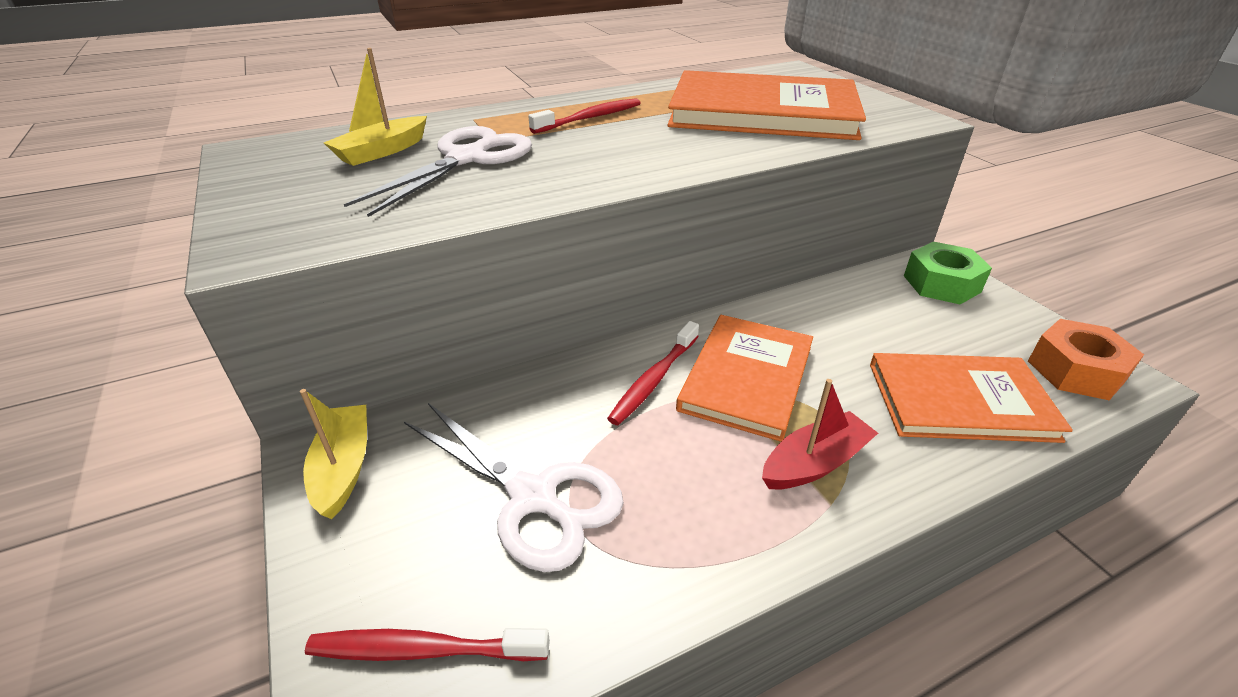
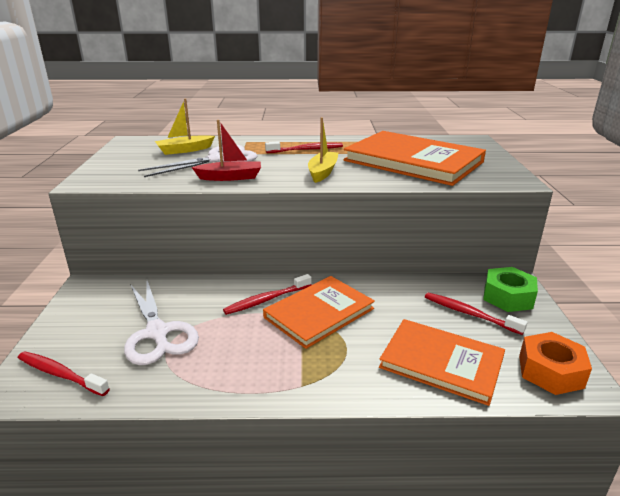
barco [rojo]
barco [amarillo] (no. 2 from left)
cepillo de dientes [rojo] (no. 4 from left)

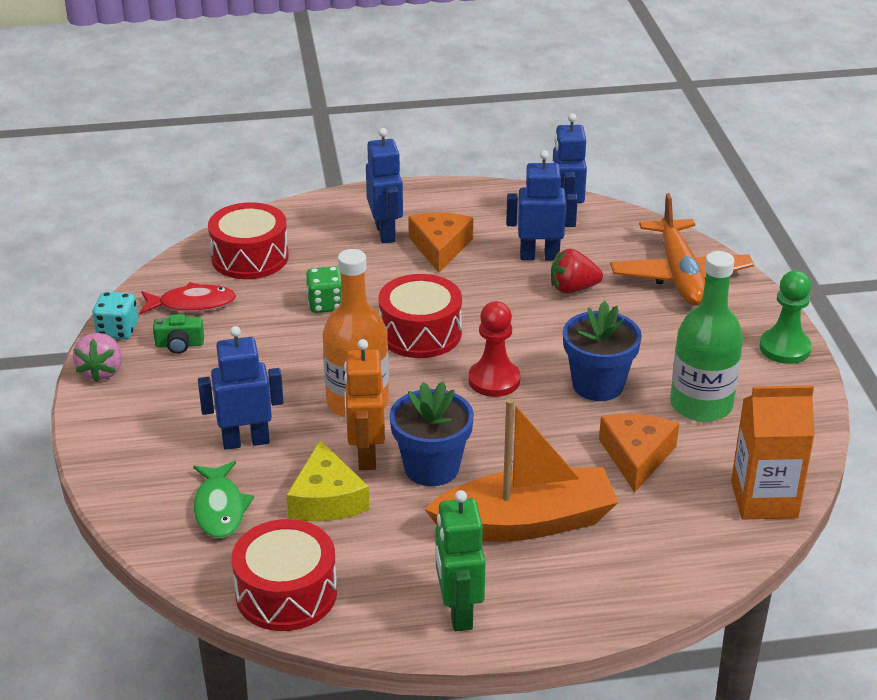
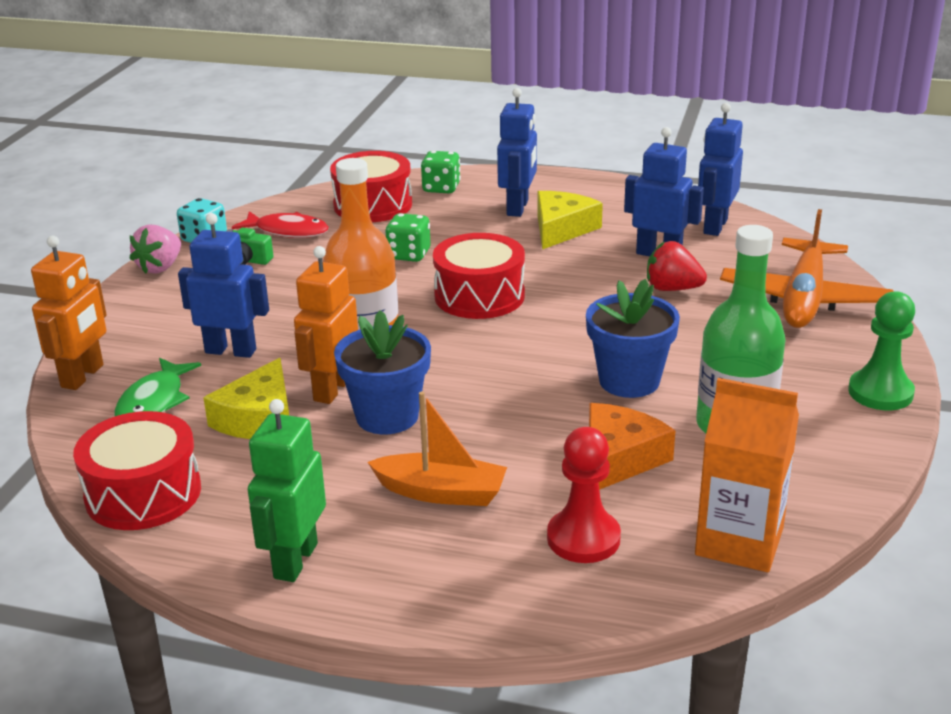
queso [amarillo] (no. 2 from left)
peón [rojo]
barco [naranja]
dado [verde] (no. 2 from left)
robot [naranja] (no. 1 from left)

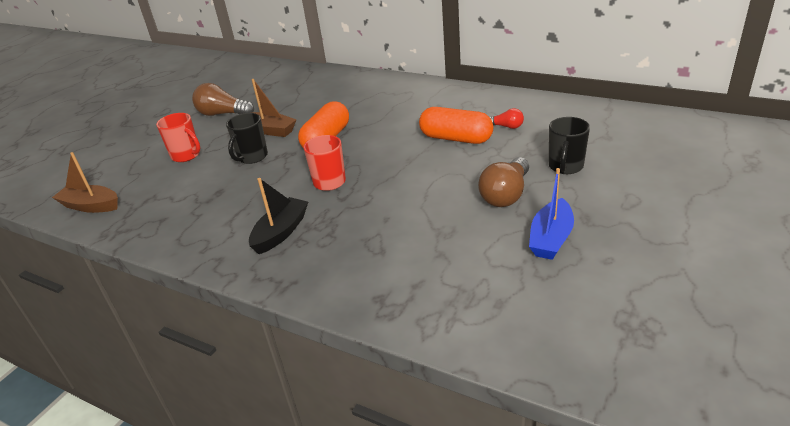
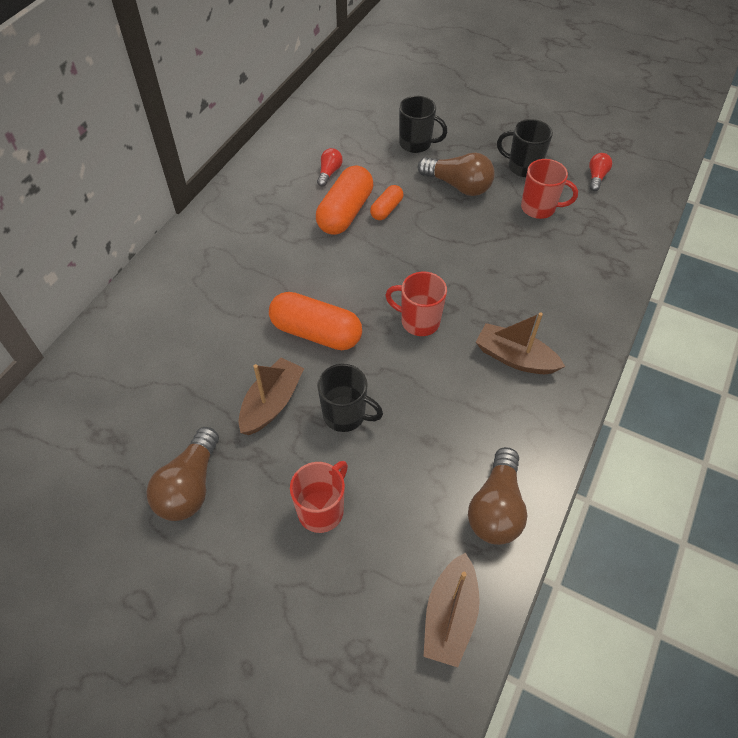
taza [negro] (no. 3 from left)
barco [marrón] (no. 3 from left)
bombilla [rojo] (no. 2 from left)
taza [rojo] (no. 3 from left)
cápsula [naranja] (no. 3 from left)
bombilla [marrón] (no. 3 from left)

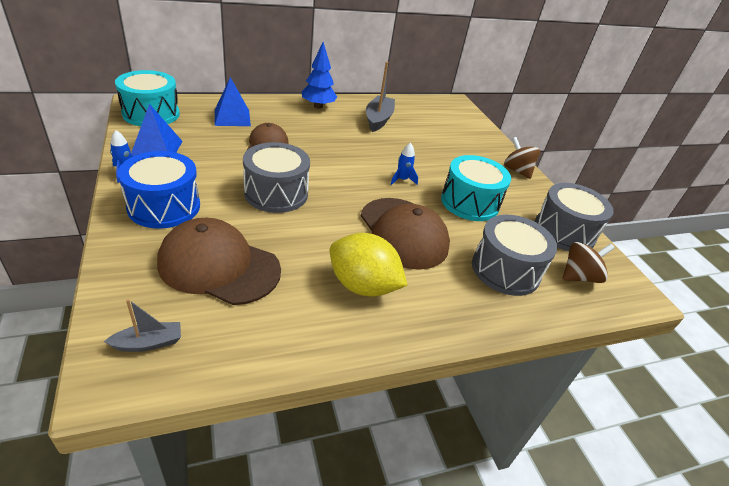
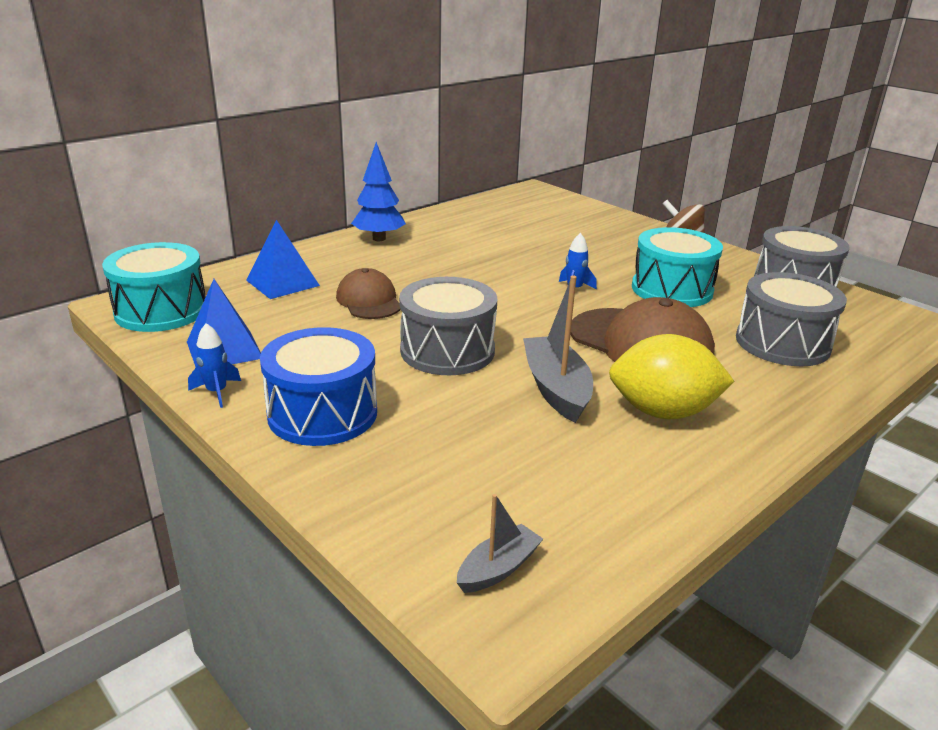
barco [gris] (no. 2 from left)
gorra [marrón] (no. 1 from left in the first image)
peonza [marrón] (no. 2 from left in the first image)

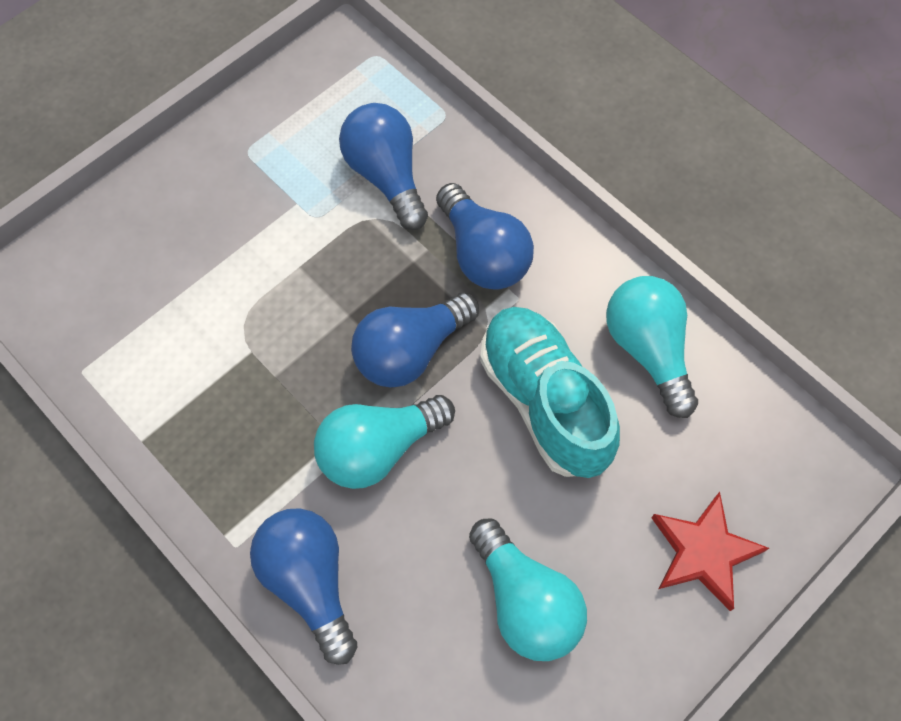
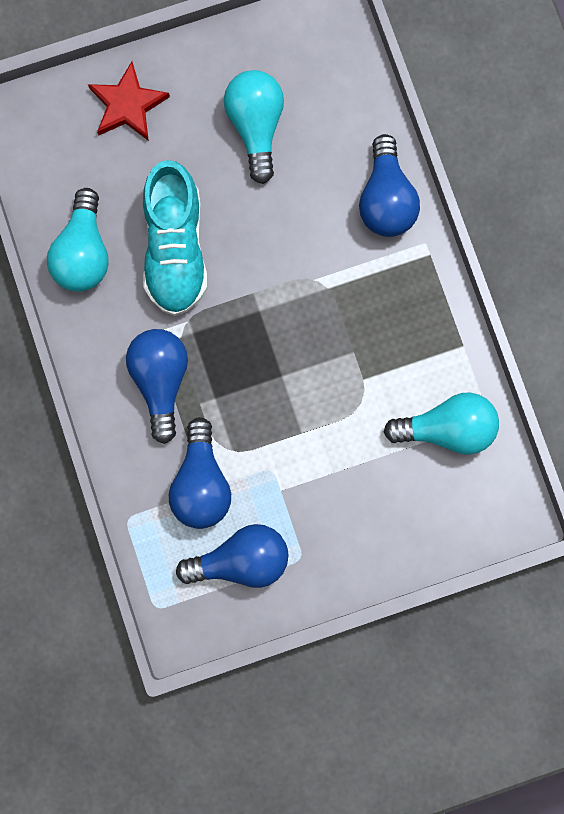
bombilla [azul] (no. 3 from left)
bombilla [turquesa] (no. 3 from left)

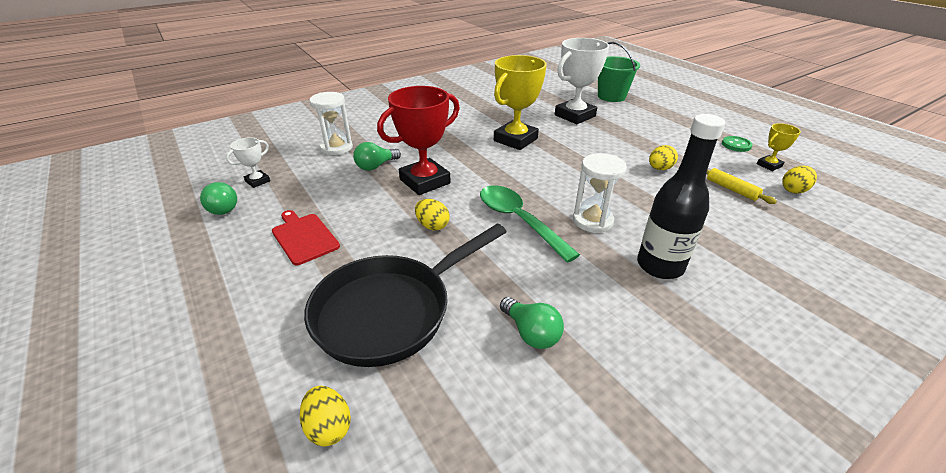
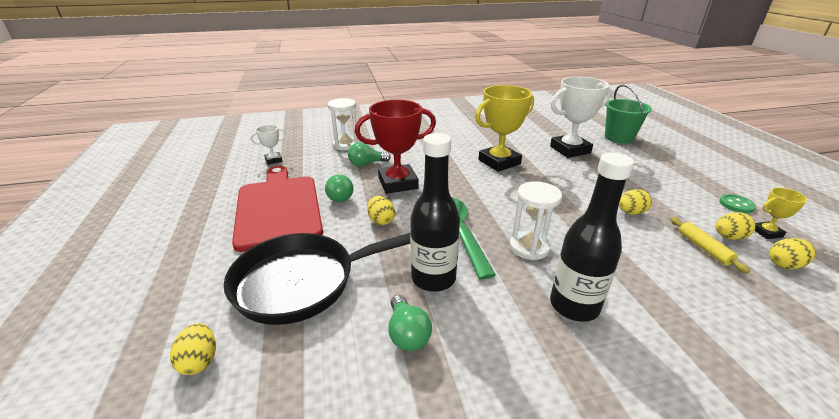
bombilla [verde] (no. 1 from left)
tabla de cortar [rojo]
botella [negro] (no. 1 from left)
huevo [amarillo] (no. 4 from left)

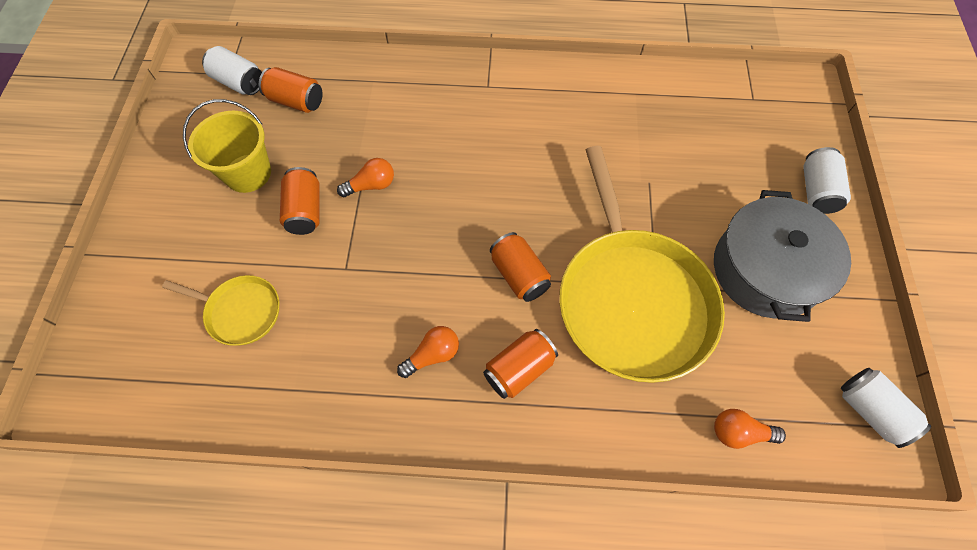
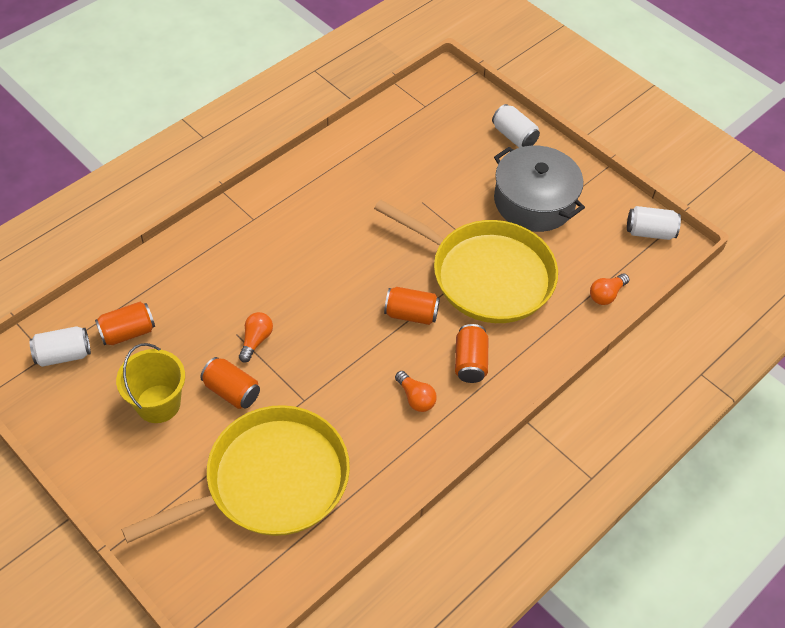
sartén [amarillo] (no. 1 from left)
bombilla [naranja] (no. 2 from left)

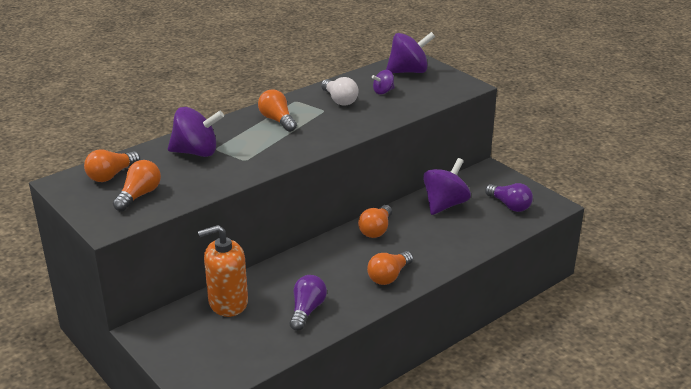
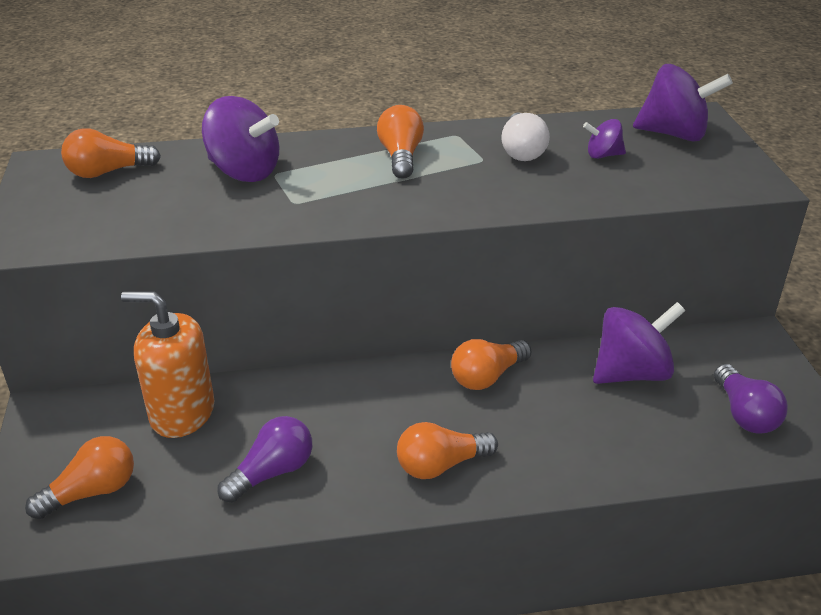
bombilla [naranja] (no. 1 from left)

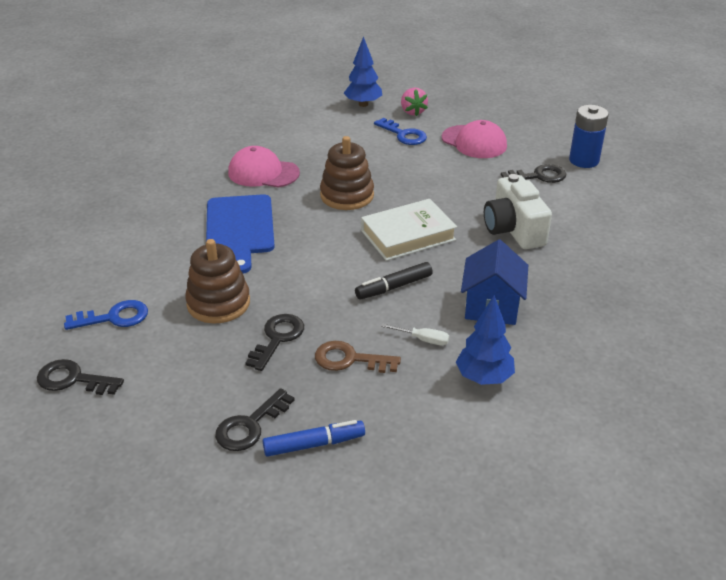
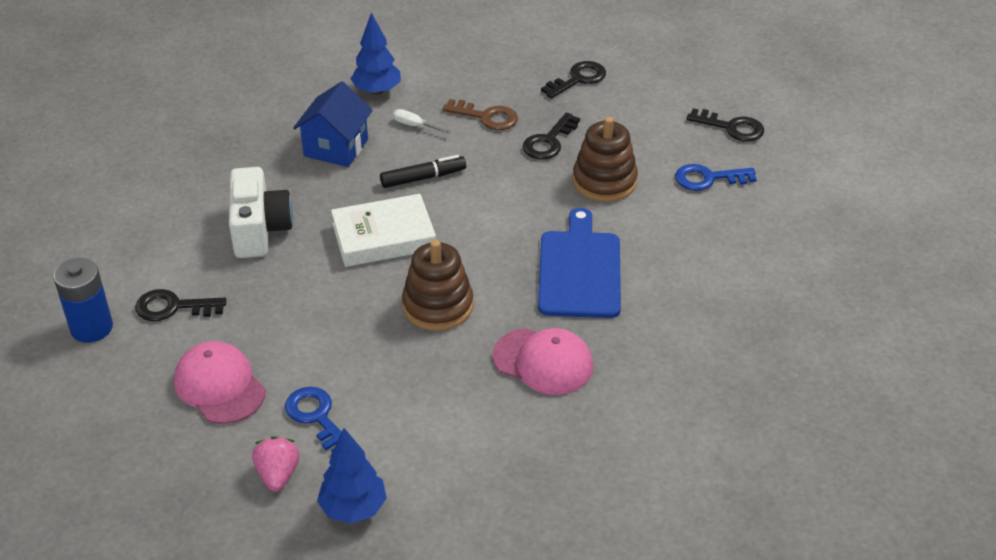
rotulador [azul]

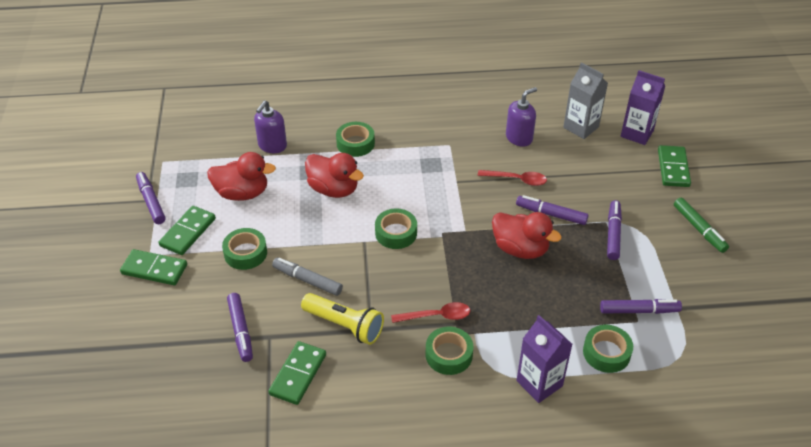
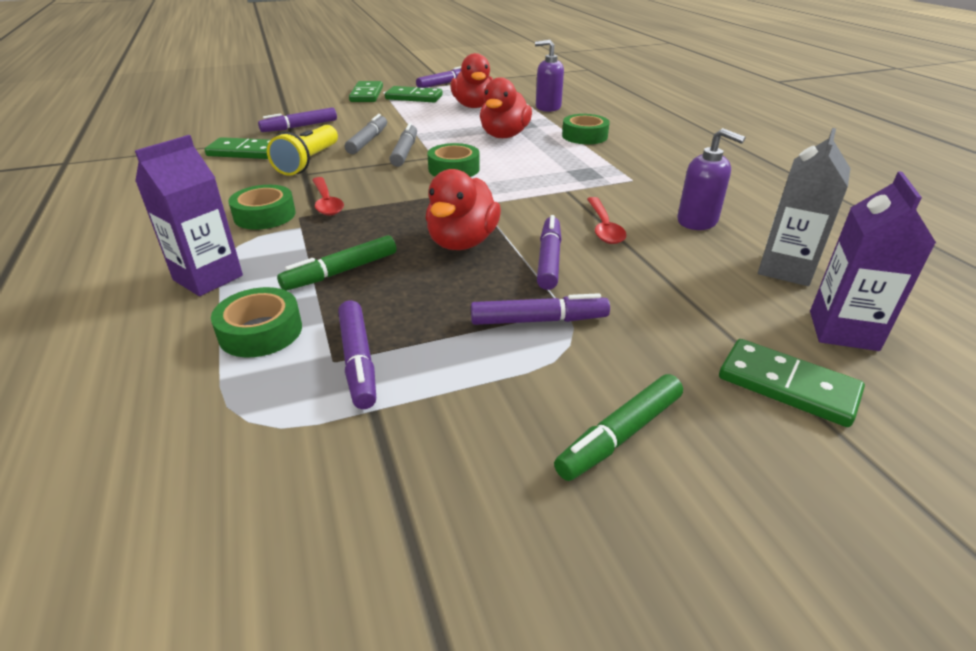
ficha de dominó [verde] (no. 4 from left)
cinta adhesiva [verde] (no. 1 from left in the first image)
rotulador [gris] (no. 2 from left)
rotulador [verde] (no. 1 from left)

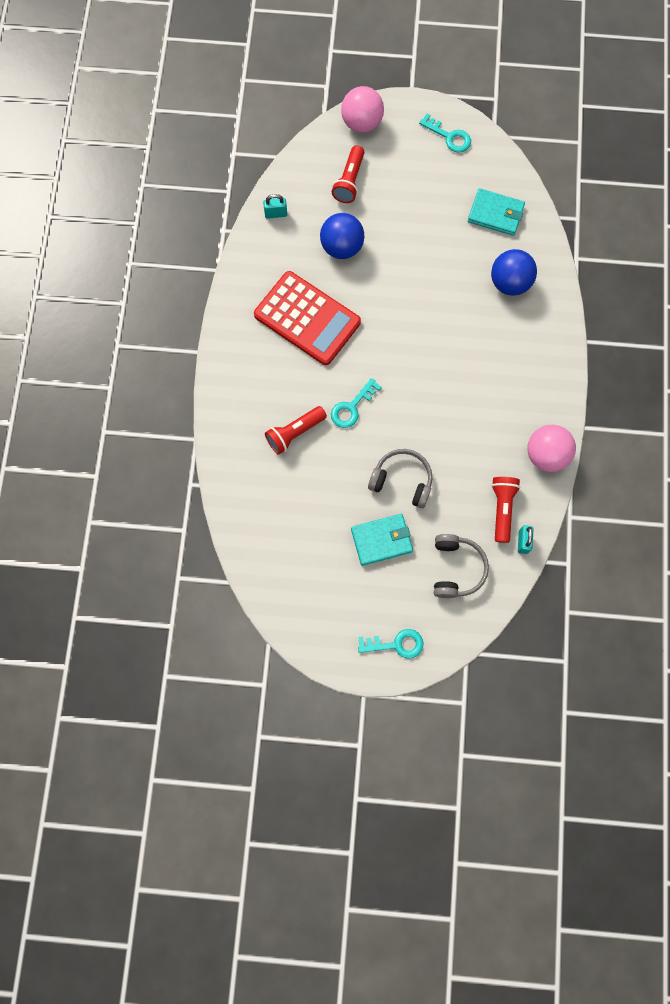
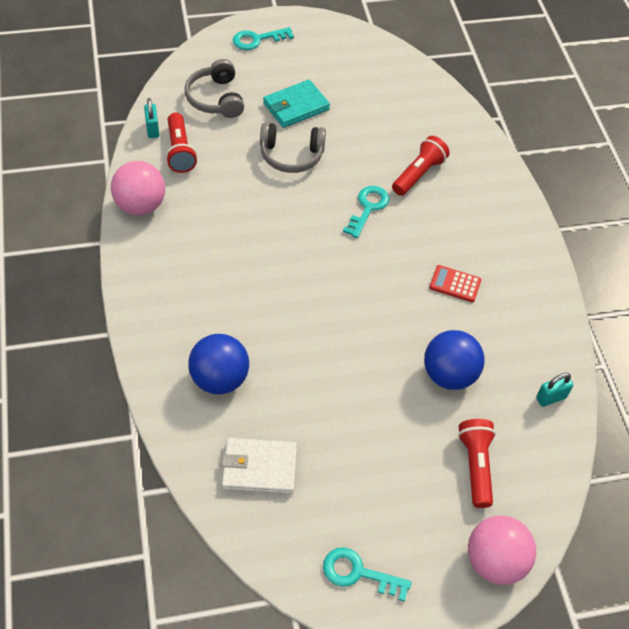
cartera [blanco]
calculadora [rojo]

